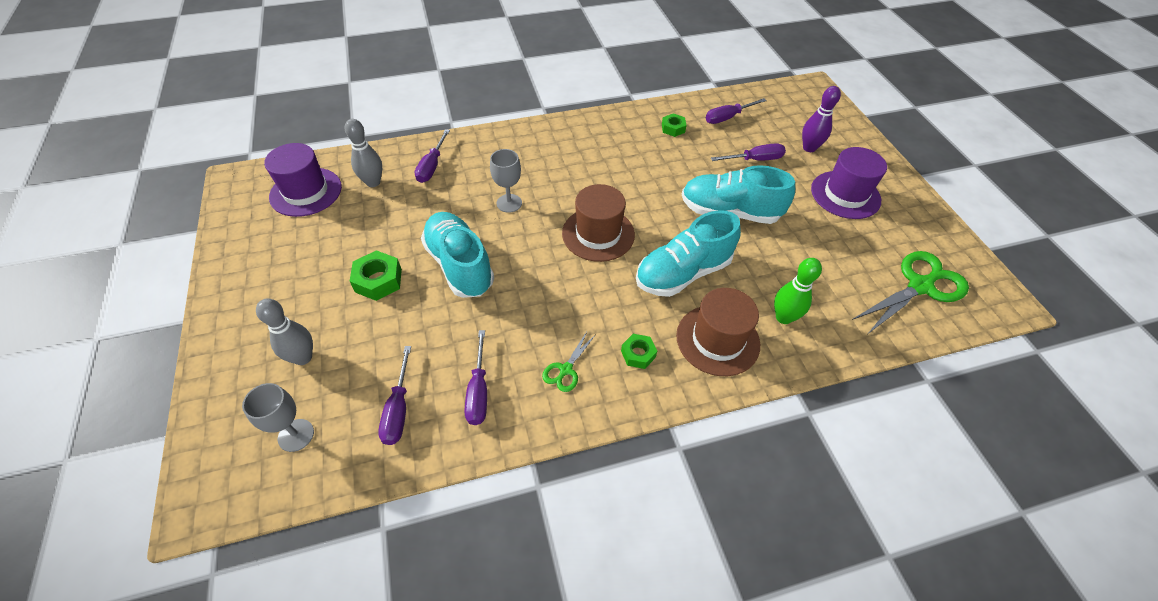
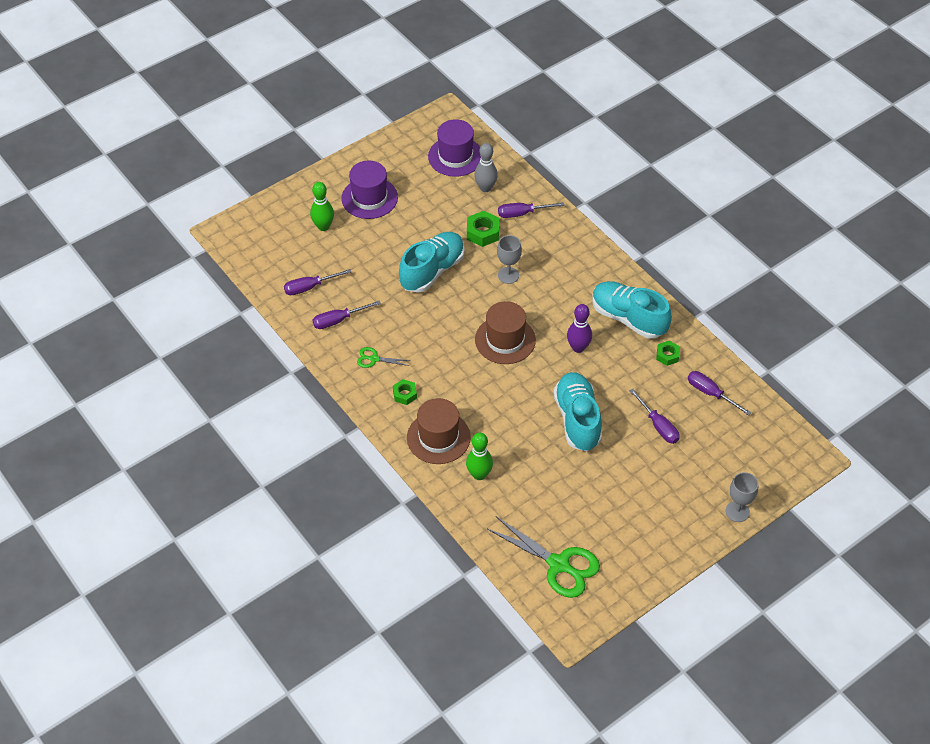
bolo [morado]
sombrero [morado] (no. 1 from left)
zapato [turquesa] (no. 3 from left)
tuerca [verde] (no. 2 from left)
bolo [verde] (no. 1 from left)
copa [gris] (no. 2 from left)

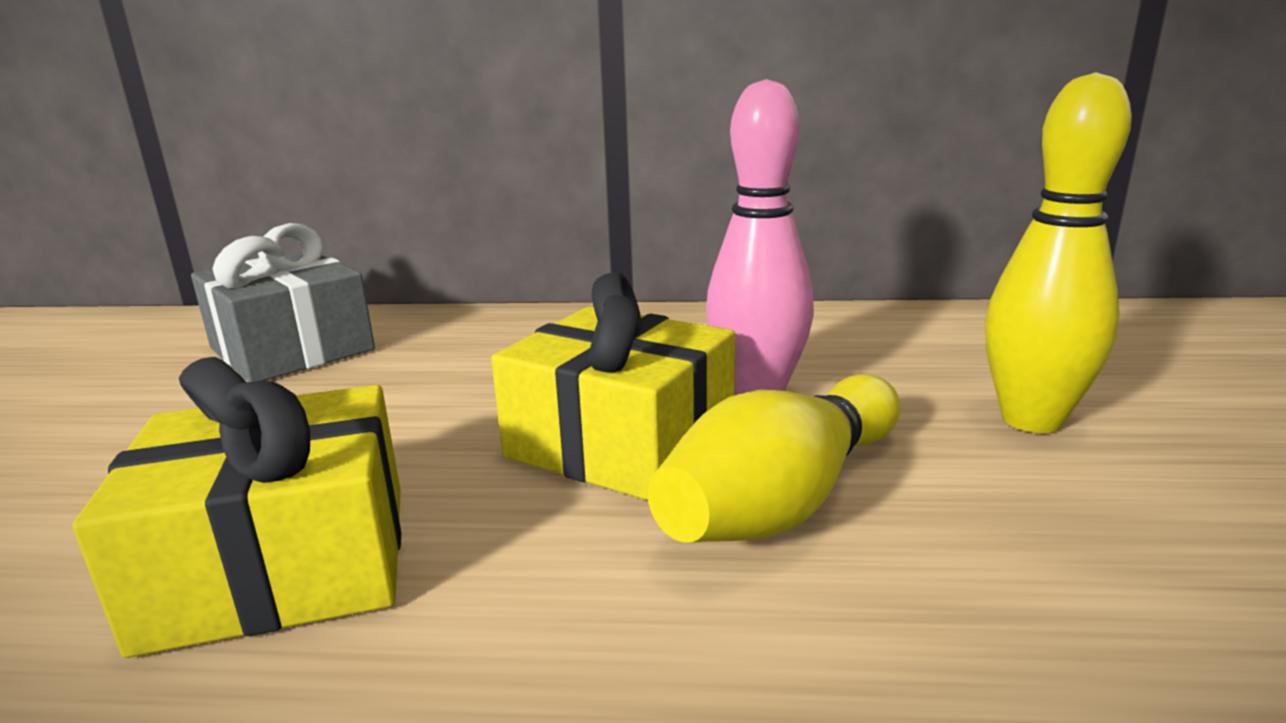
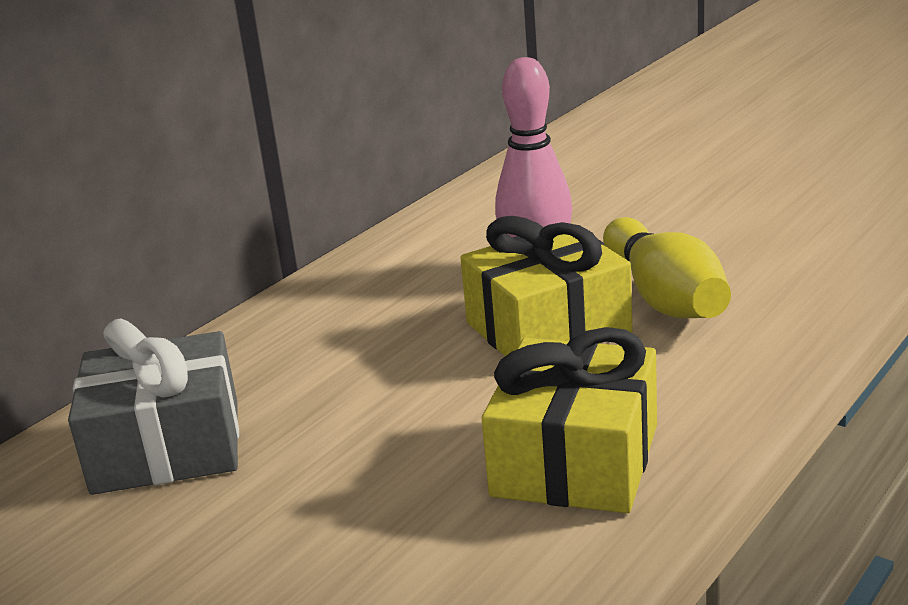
bolo [amarillo] (no. 2 from left in the first image)

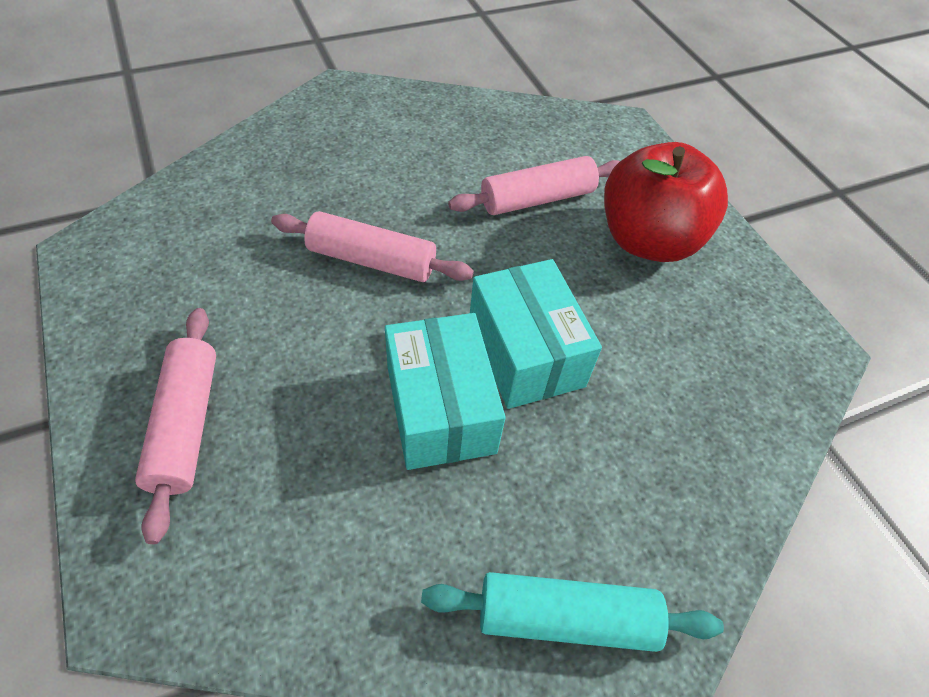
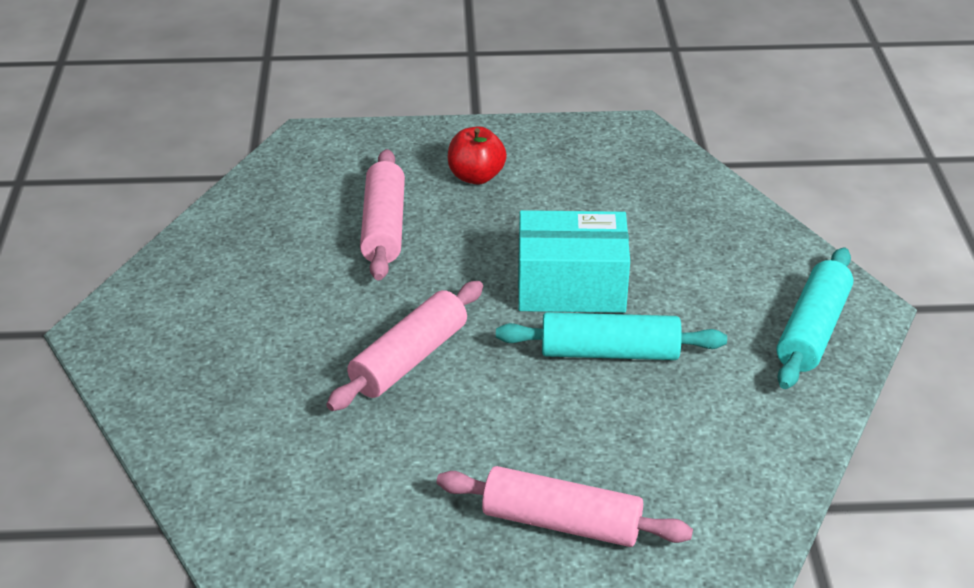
manzana [rojo]
rodillo [turquesa] (no. 1 from left)

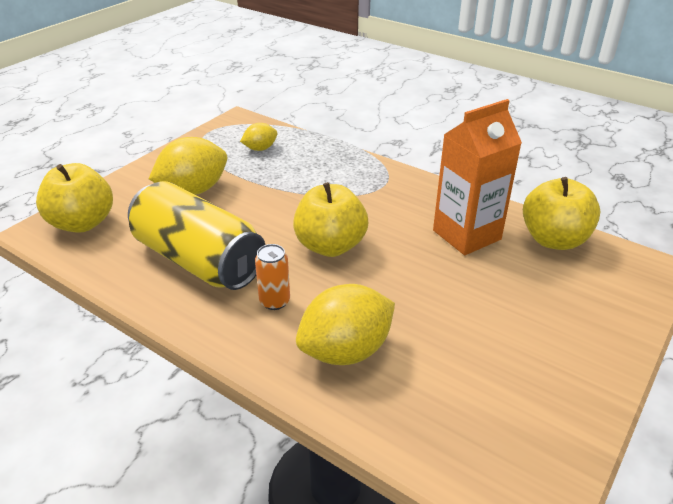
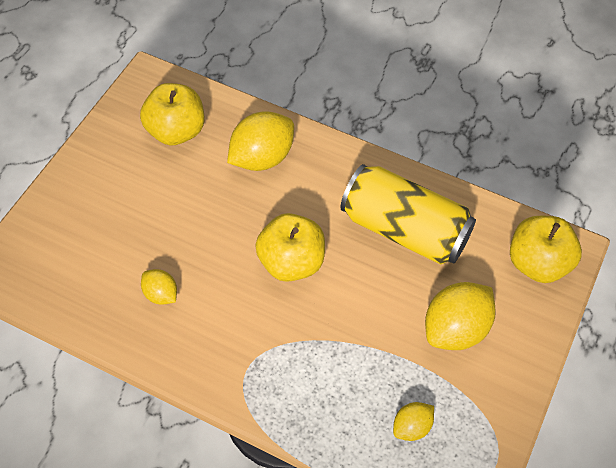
limón [amarillo] (no. 1 from left)
manzana [amarillo] (no. 1 from left)
lata [naranja]

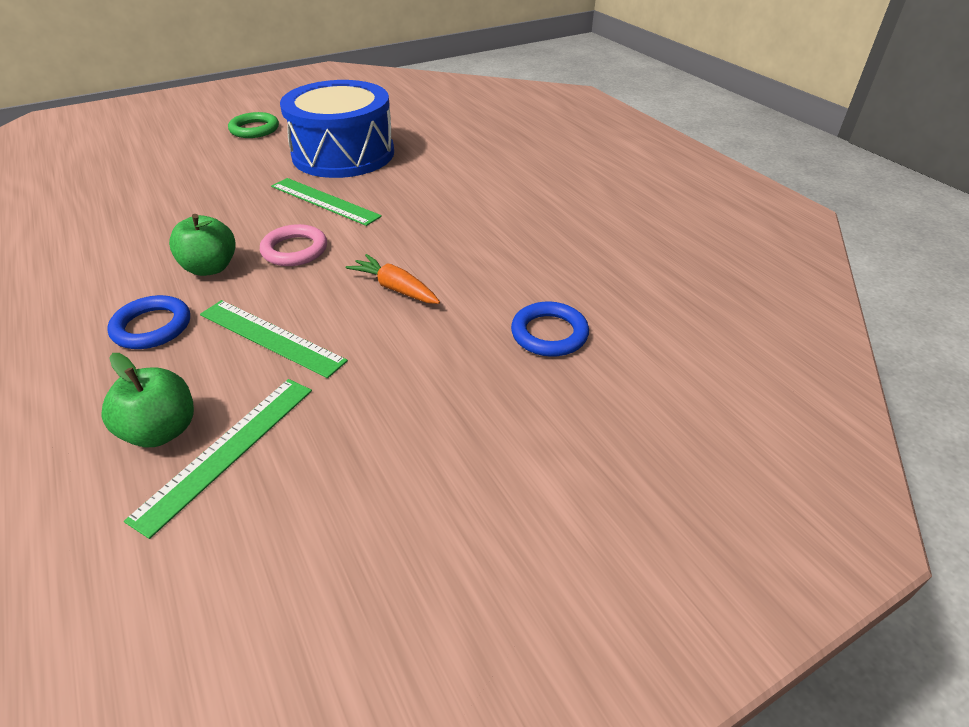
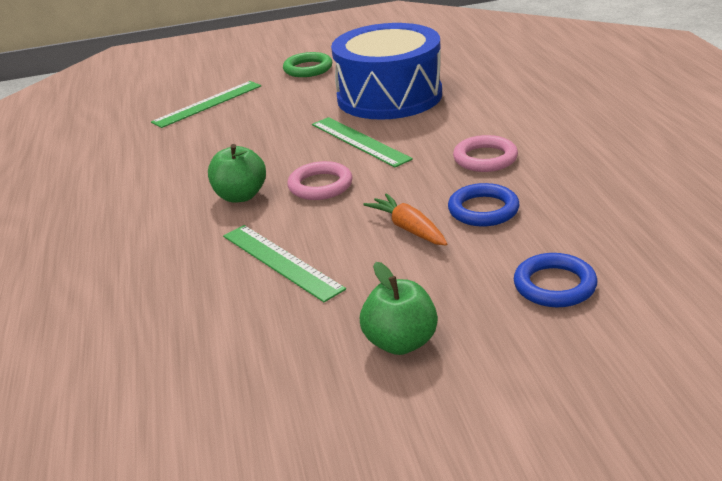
anillo [azul] (no. 1 from left)
manzana [verde] (no. 2 from left)
regla [verde] (no. 1 from left)
anillo [rosa] (no. 2 from left)

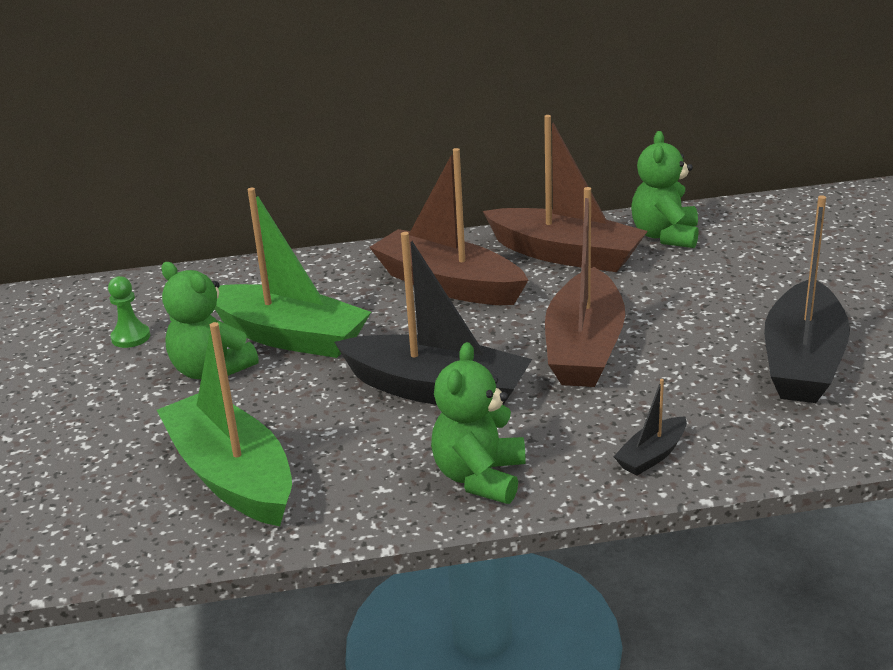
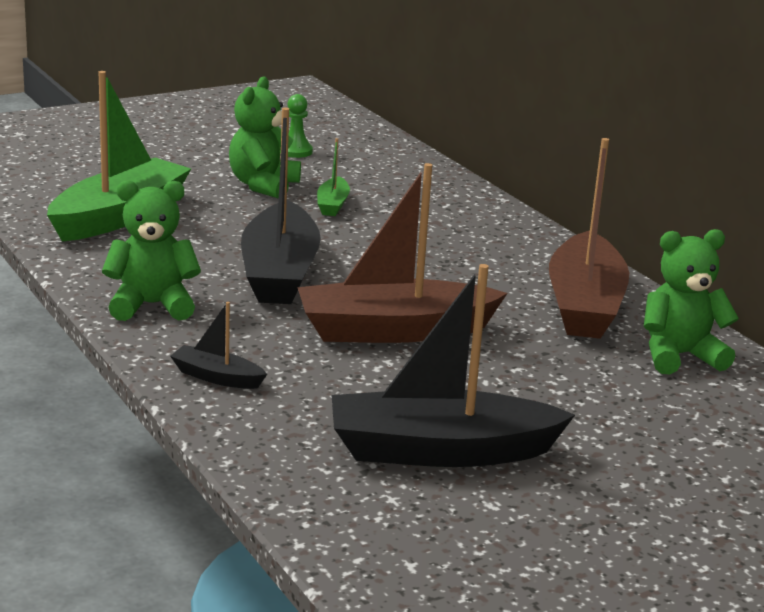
barco [marrón] (no. 1 from left in the first image)
barco [verde] (no. 2 from left)

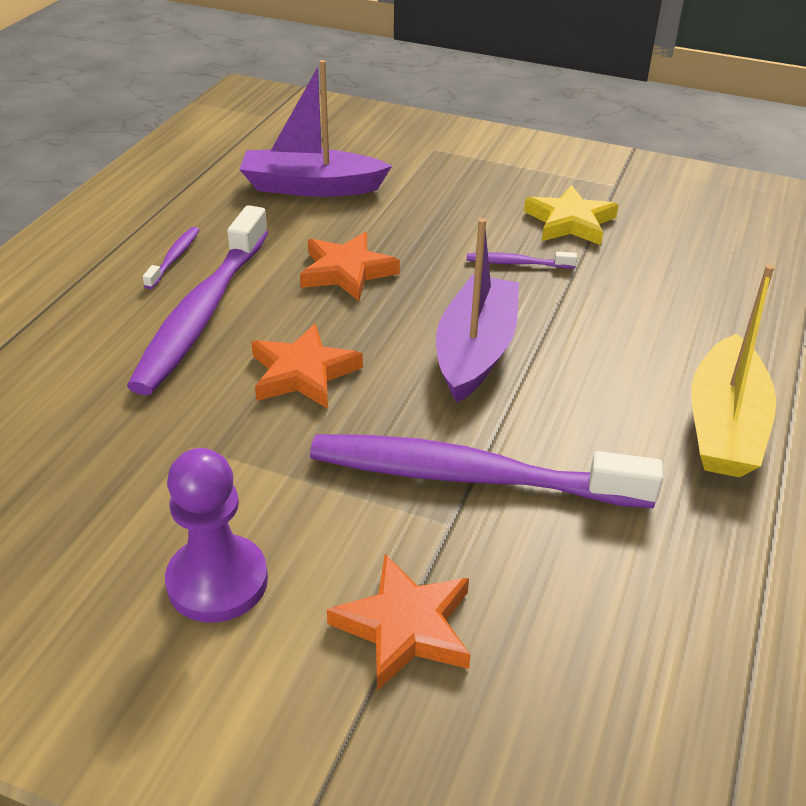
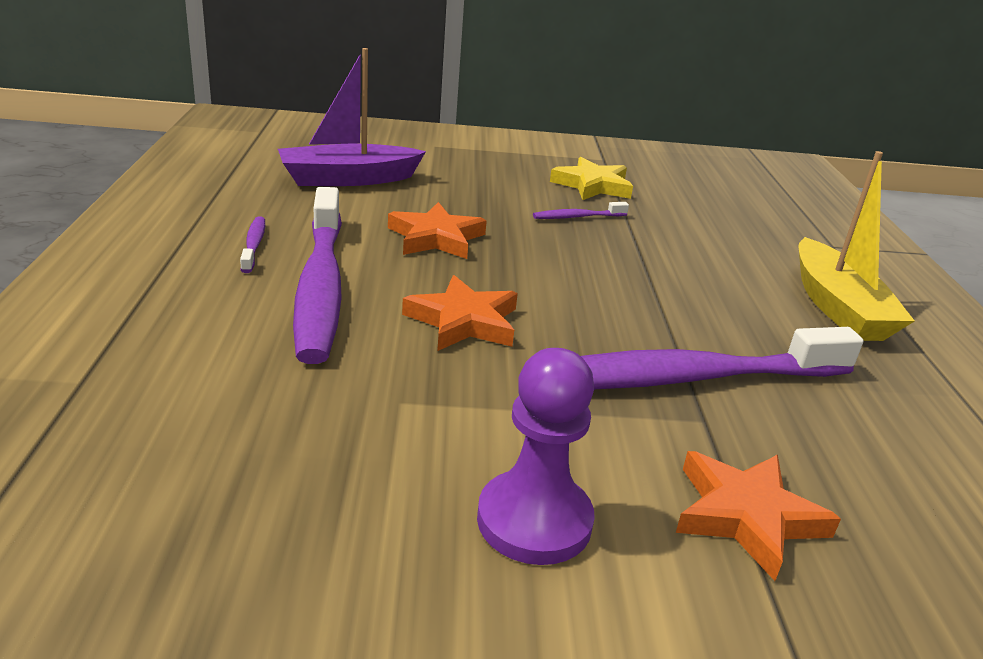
barco [morado] (no. 2 from left in the first image)

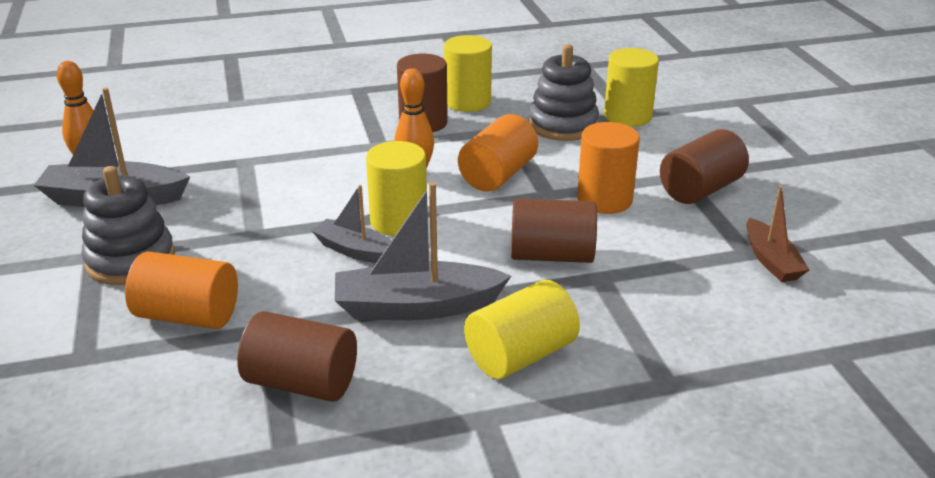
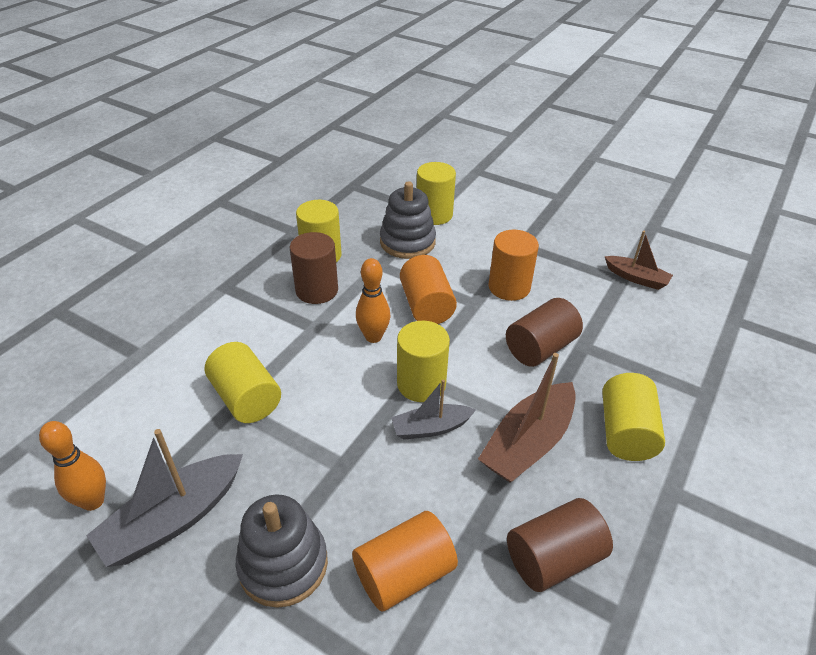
cilindro [marrón] (no. 4 from left in the first image)
barco [marrón] (no. 1 from left)
cilindro [amarillo] (no. 1 from left)

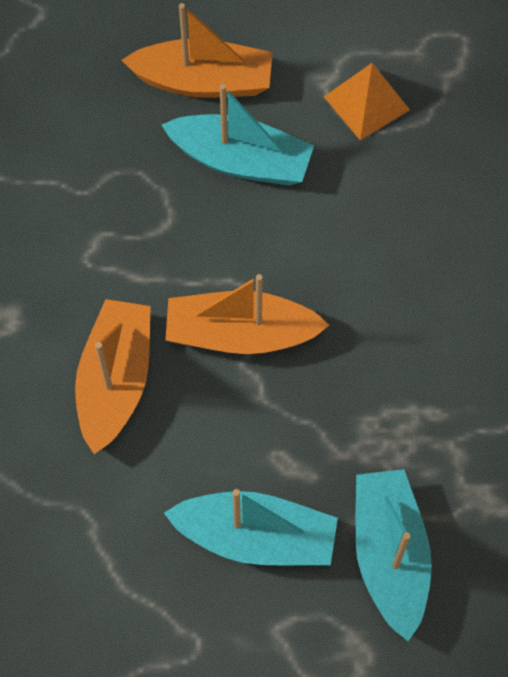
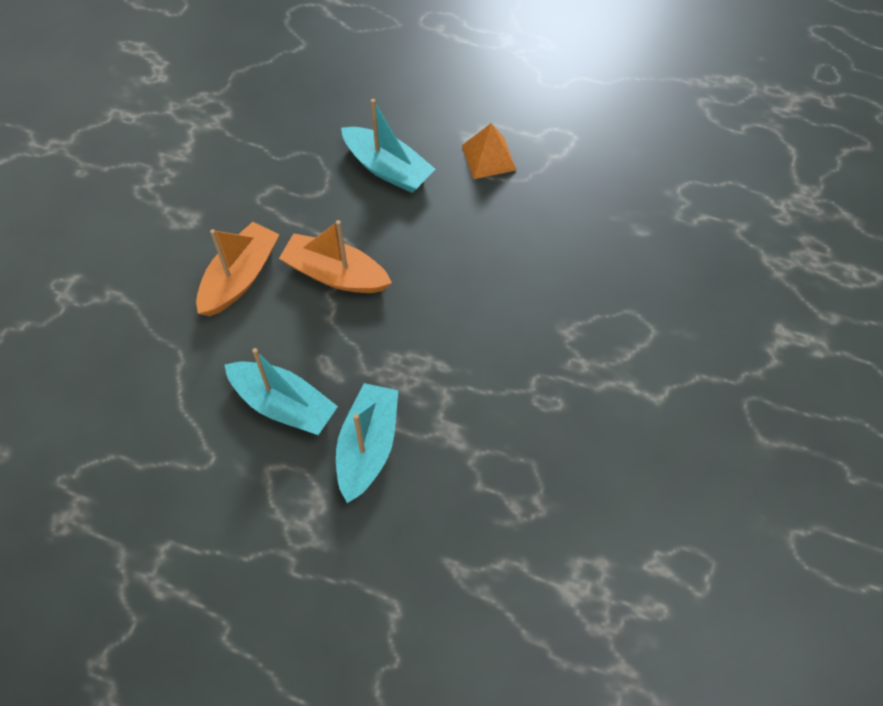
barco [naranja] (no. 2 from left in the first image)

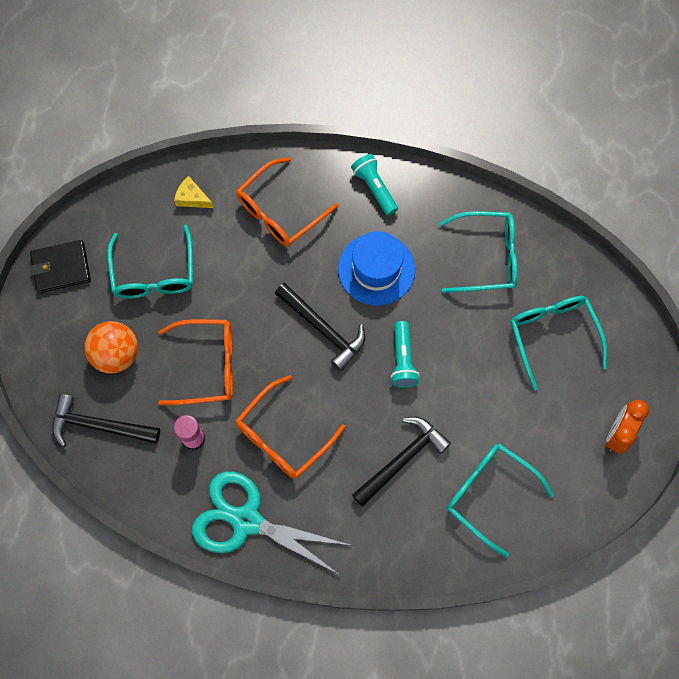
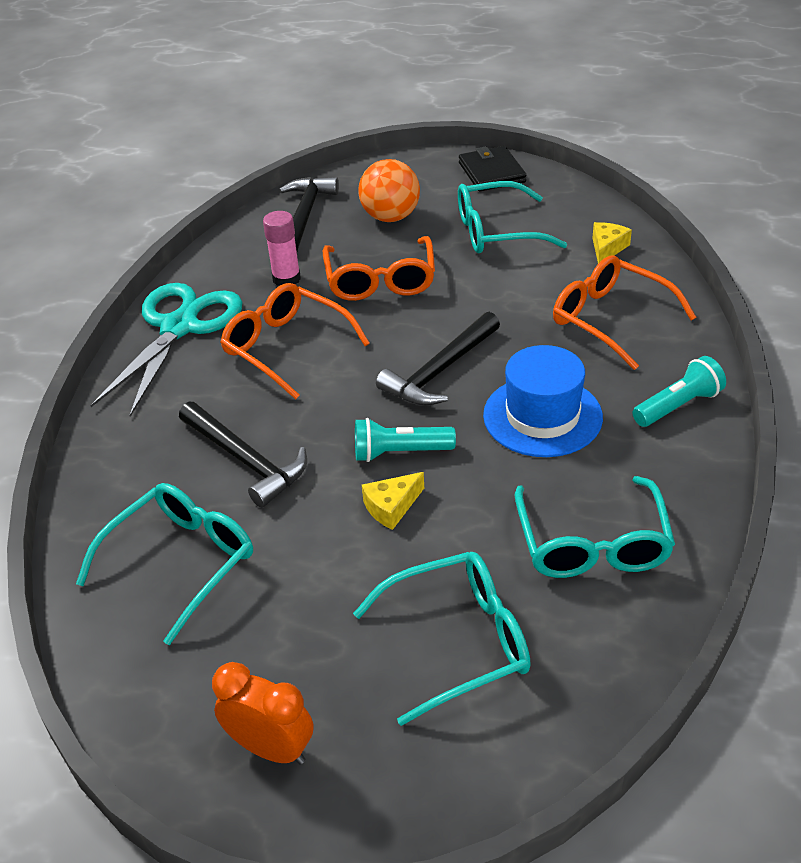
queso [amarillo] (no. 1 from left)

